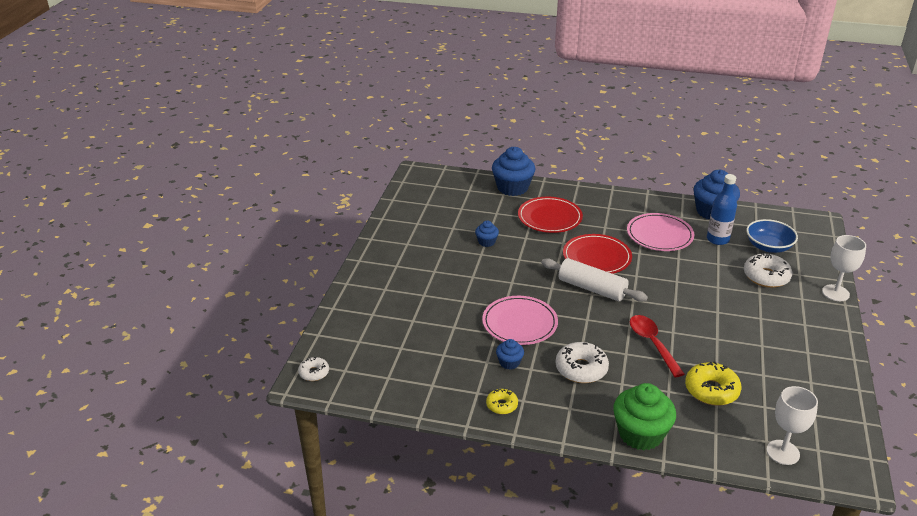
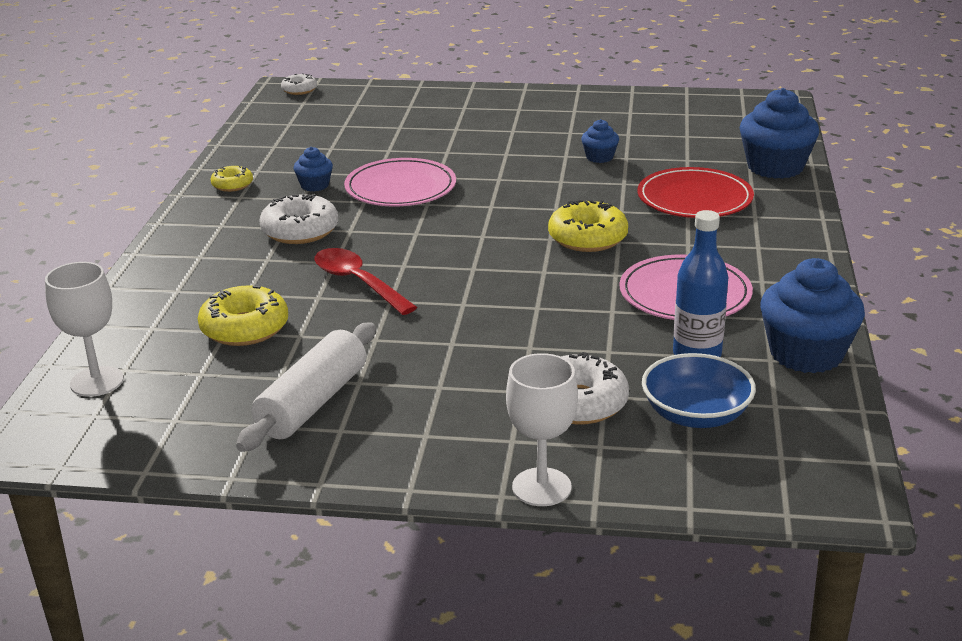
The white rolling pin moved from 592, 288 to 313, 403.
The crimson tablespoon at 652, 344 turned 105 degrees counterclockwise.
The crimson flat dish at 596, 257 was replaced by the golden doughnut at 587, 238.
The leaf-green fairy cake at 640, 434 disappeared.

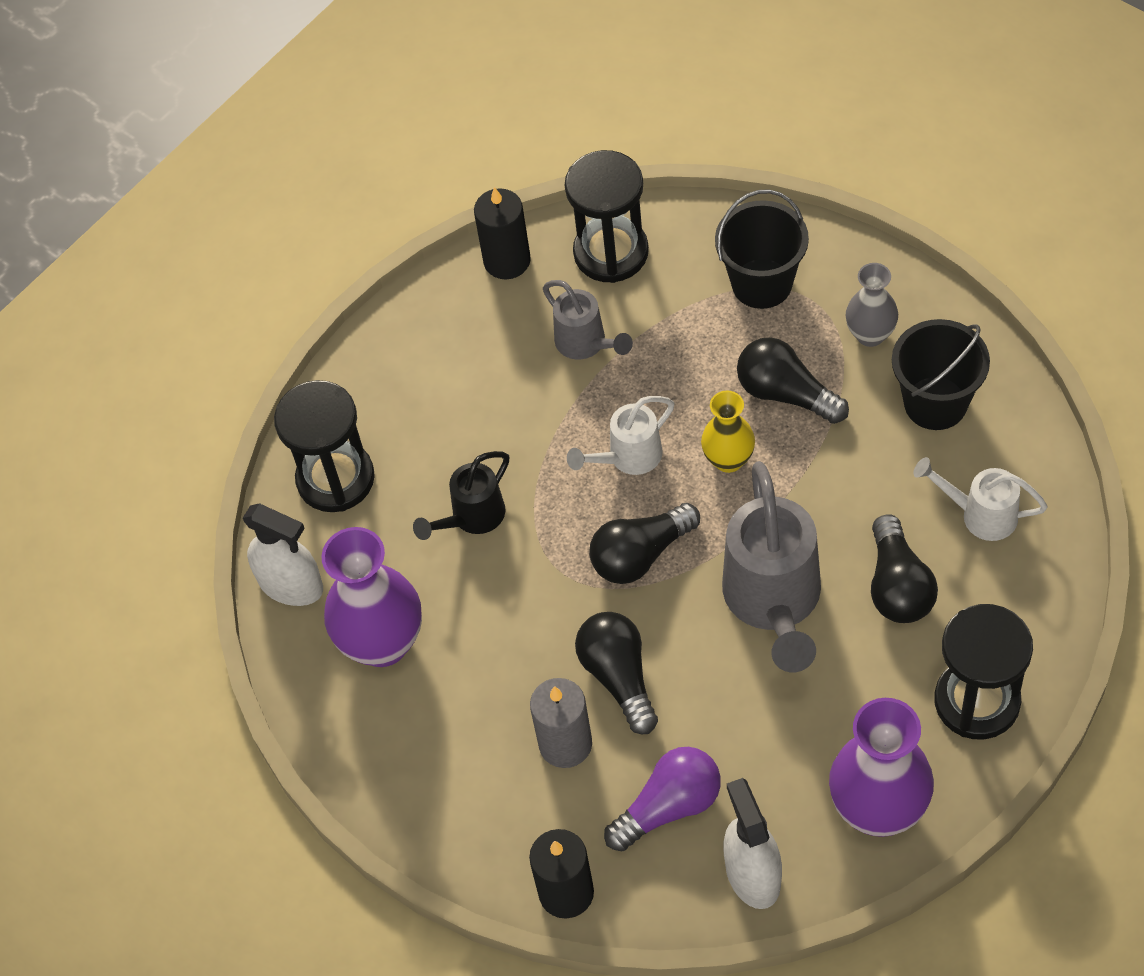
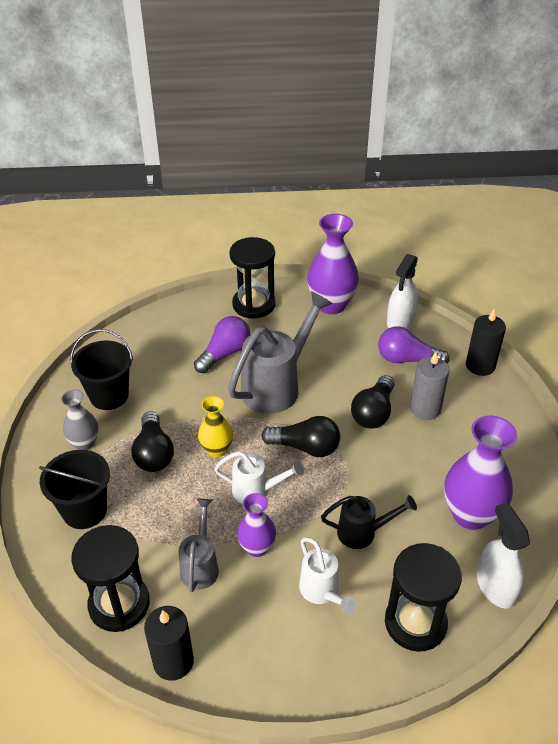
The black lightbulb at 898, 586 became the violet lightbulb at 225, 353.
The violet flower vase at 257, 547 appeared.
The white sprinkling can moved from 980, 514 to 322, 592.

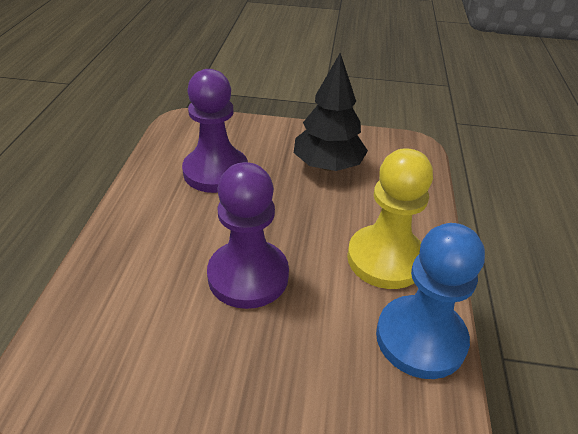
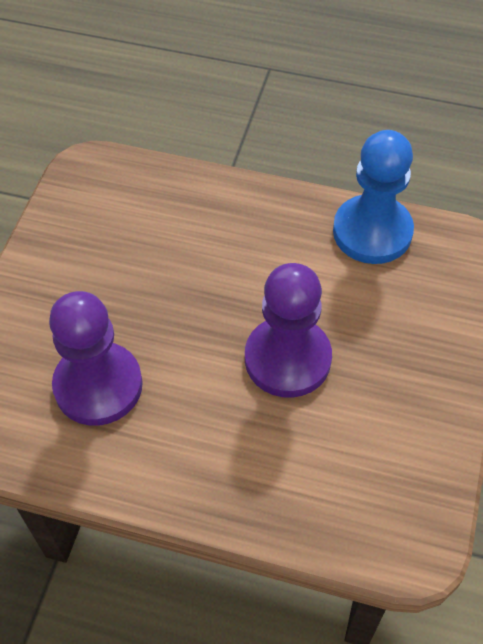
The black tree at 328, 165 disappeared.
The golden chess pawn at 385, 259 disappeared.

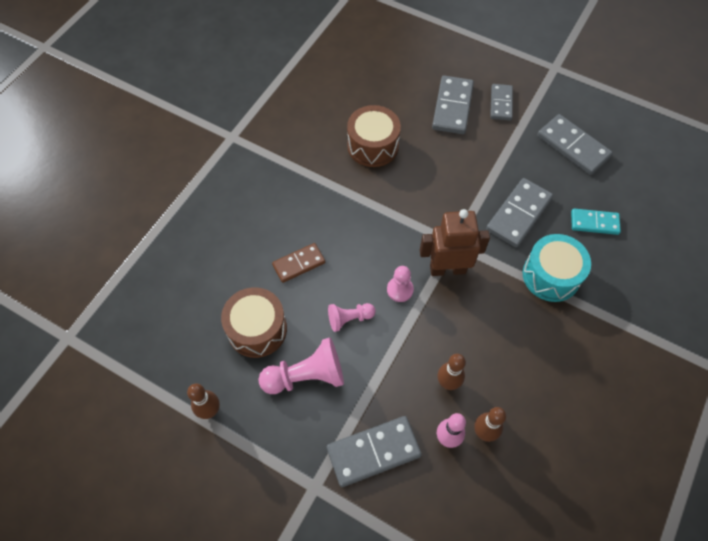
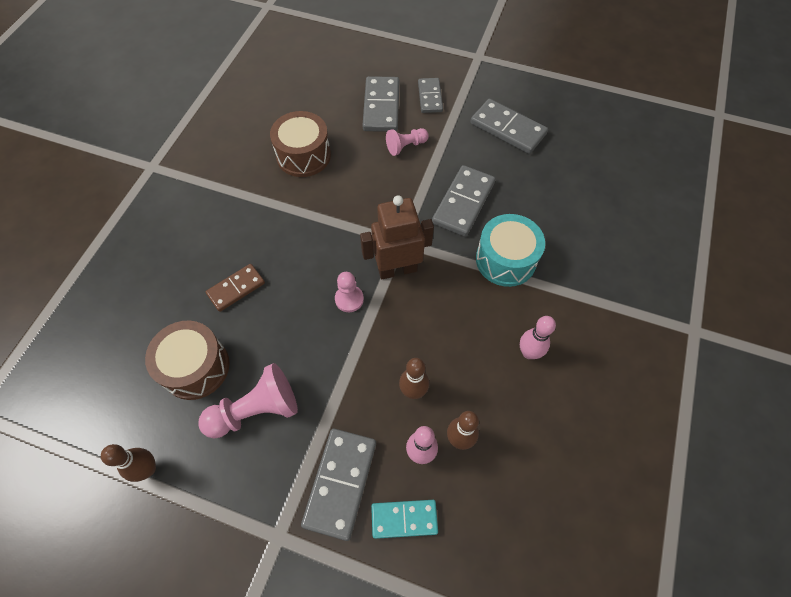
The grey domino at 373, 452 turned 45 degrees counterclockwise.
The aqua domino moved from 594, 223 to 404, 519.
The pink chess pawn moved from 349, 319 to 406, 146.
The pink bowling pin at 529, 352 appeared.

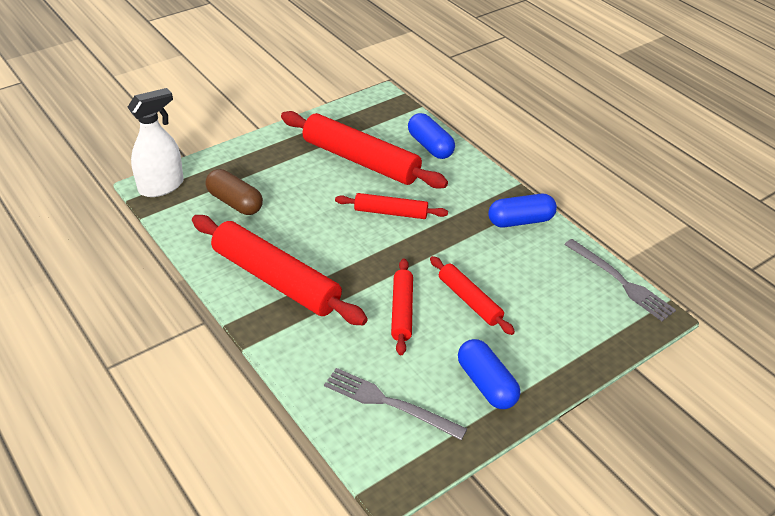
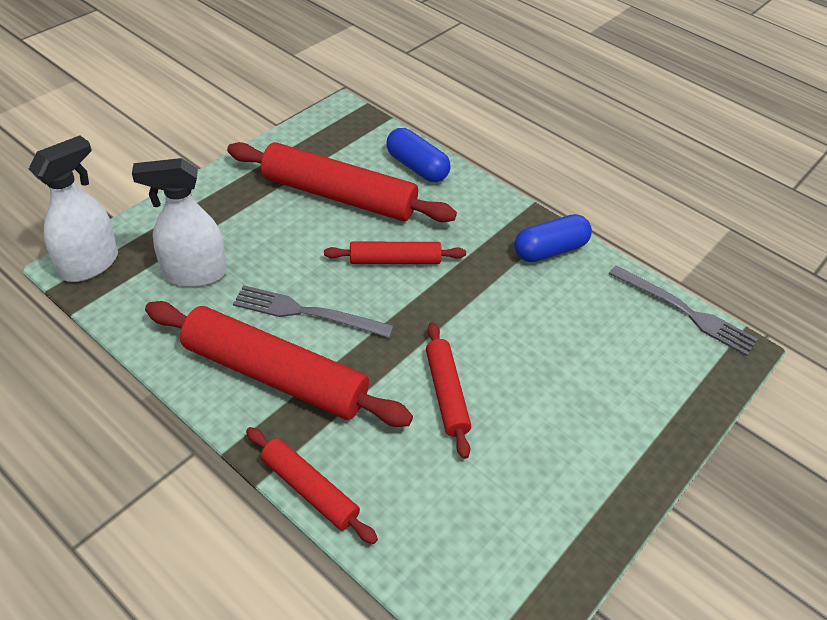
The brown pill at 235, 202 was replaced by the white sprayer at 194, 273.
The grey fork moved from 389, 403 to 307, 313.
The crimson rolling pin moved from 469, 300 to 309, 489.
The blue pill at 486, 384 disappeared.

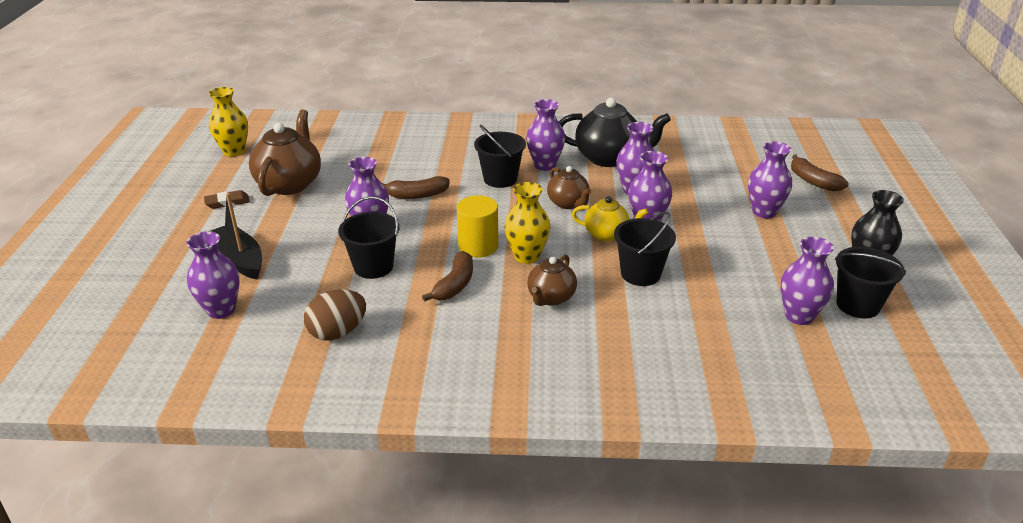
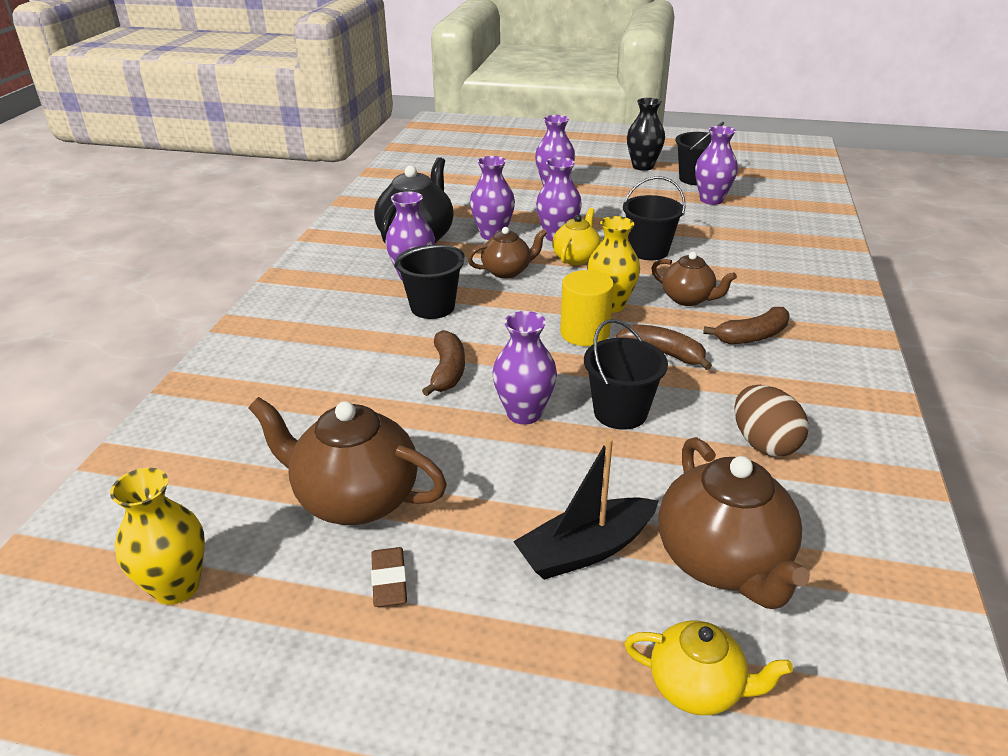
The golden teapot at 697, 687 appeared.
The violet flower vase at 221, 310 was replaced by the brown teapot at 723, 562.
The brown banana fruit moved from 813, 181 to 752, 336.

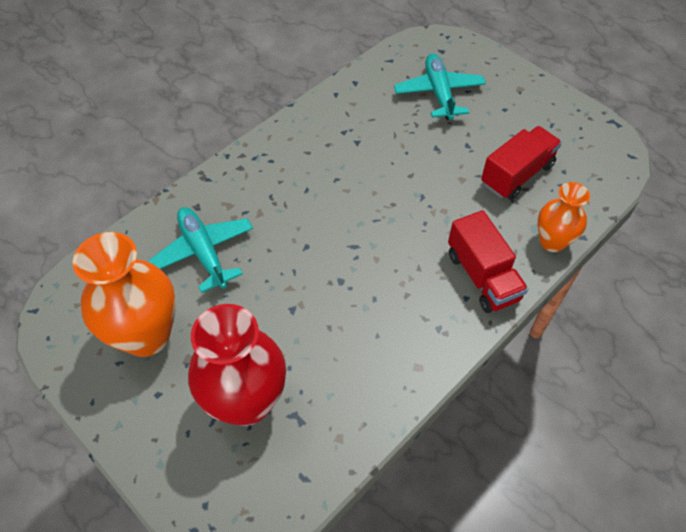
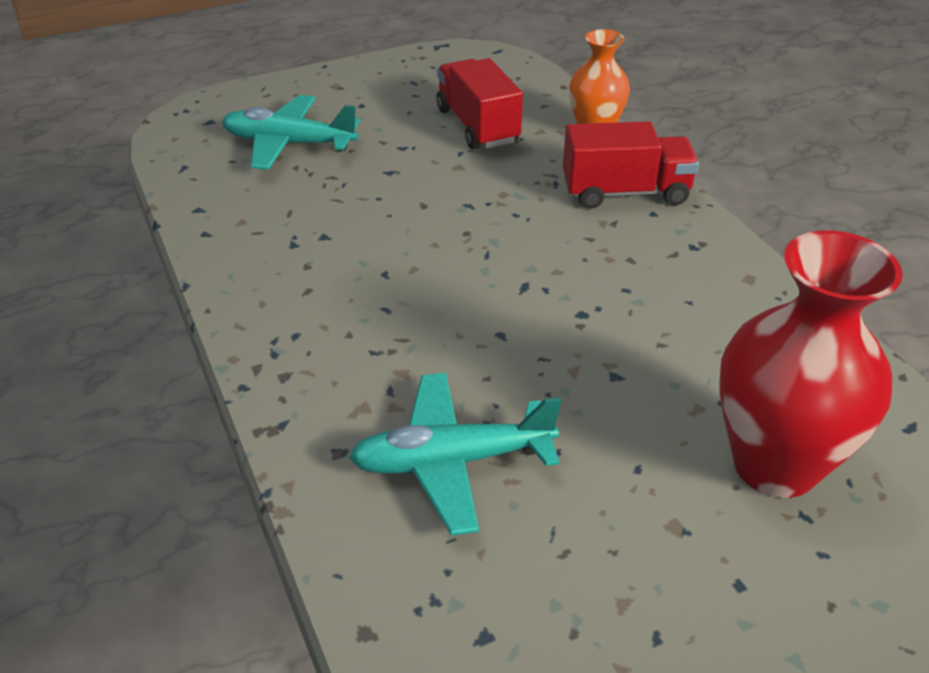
The bright orange flower vase at 146, 335 disappeared.

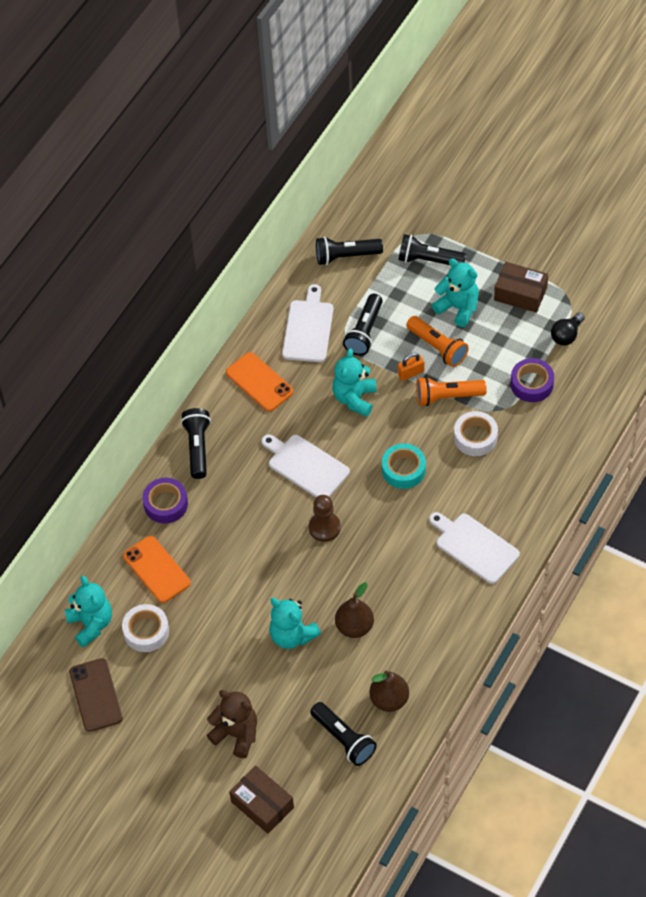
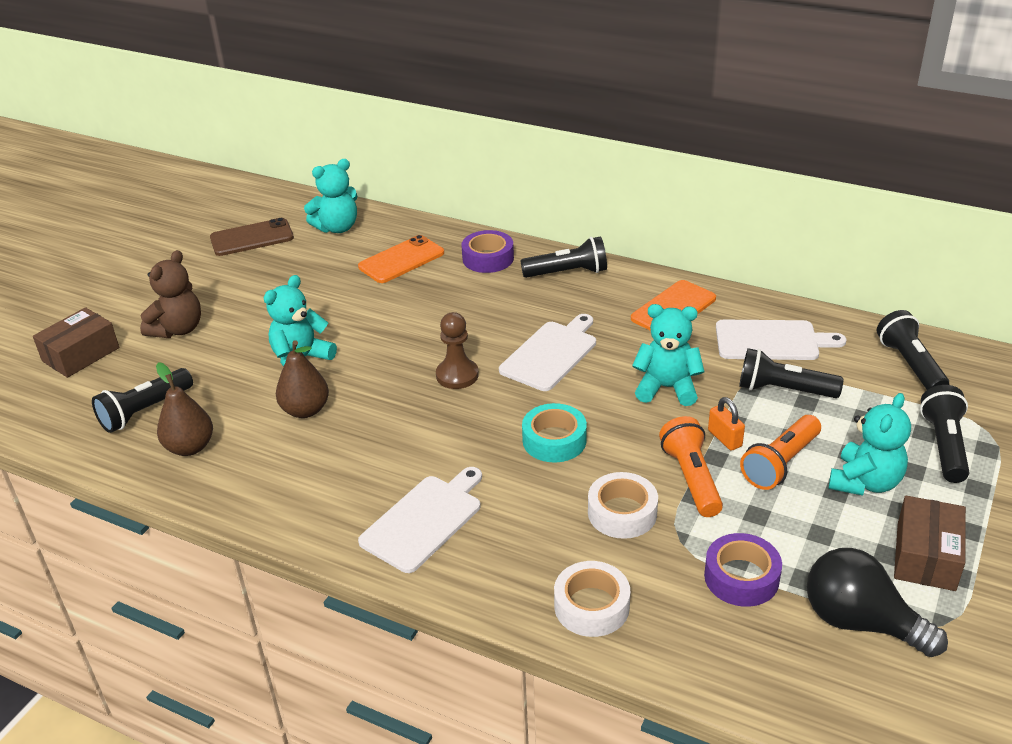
The white roll of tape moved from 146, 631 to 591, 606.
The black lightbulb at 566, 335 changed to 1.66 times the size.

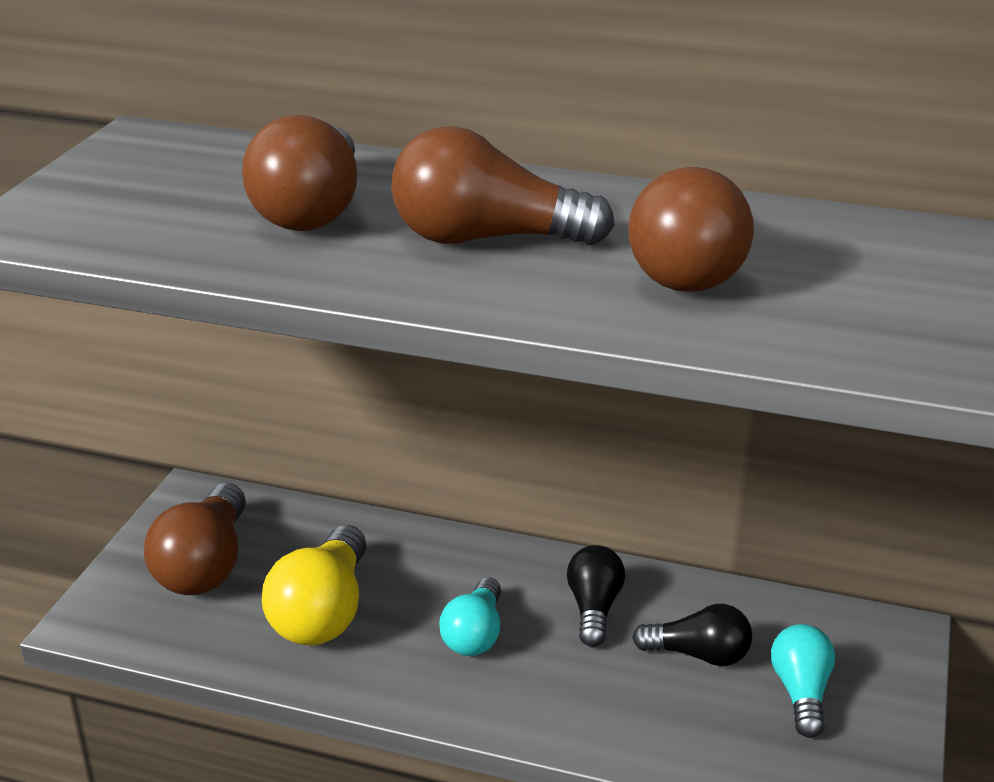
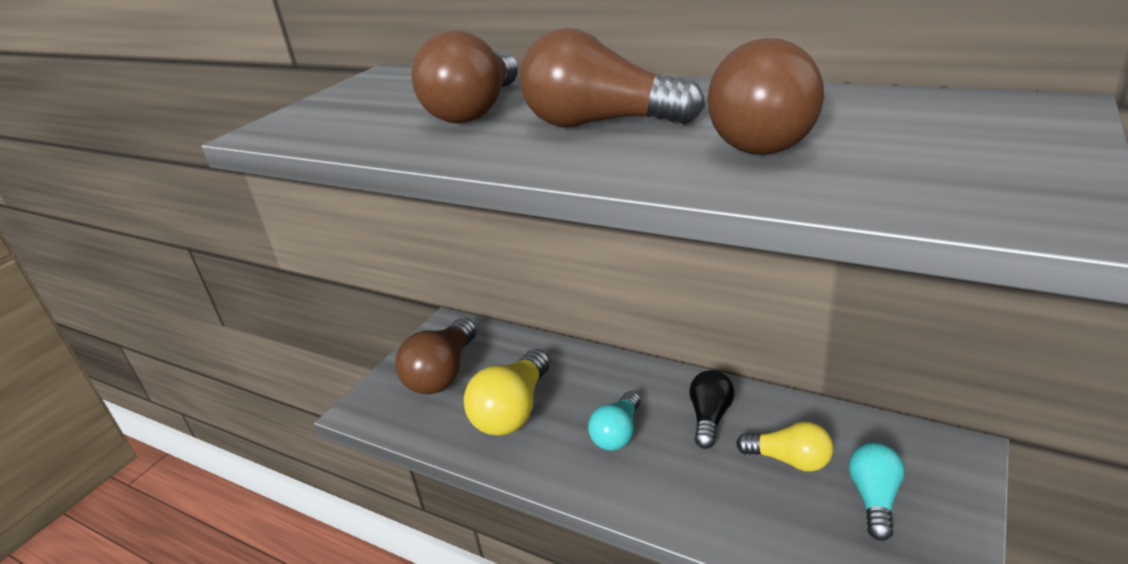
The black lightbulb at 698, 655 became the golden lightbulb at 789, 460.

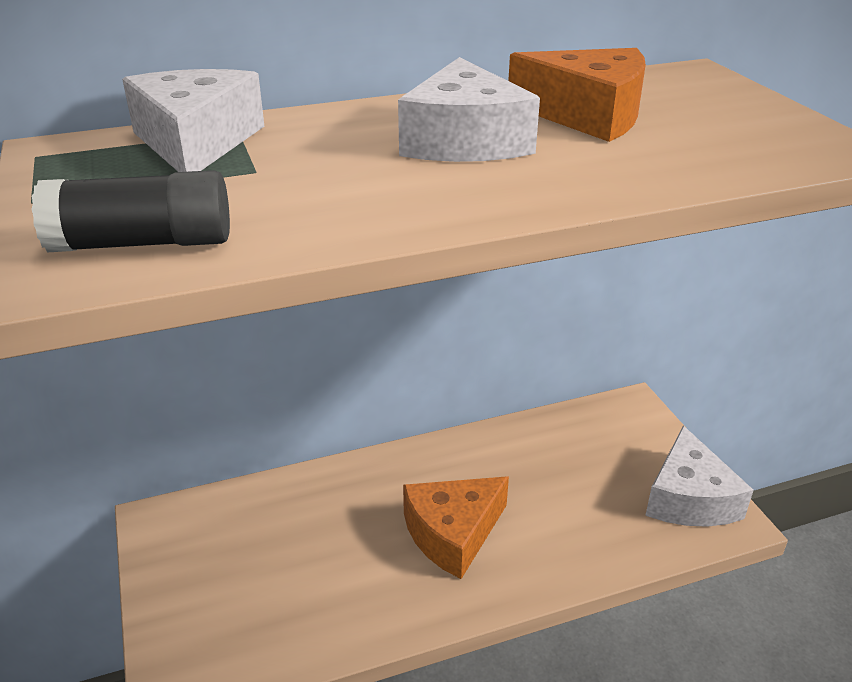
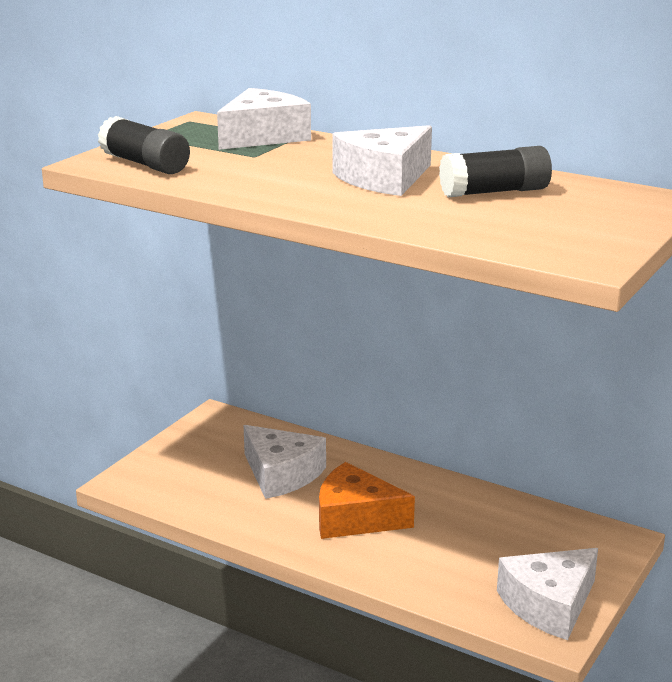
The white cheese at 281, 474 appeared.
The bright orange cheese at 588, 115 was replaced by the black glue at 494, 192.

